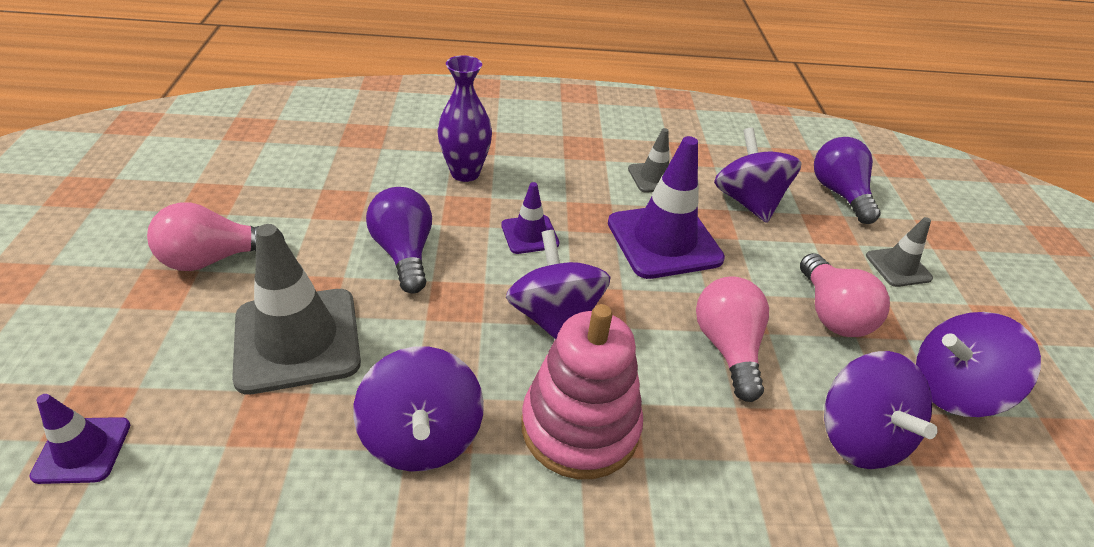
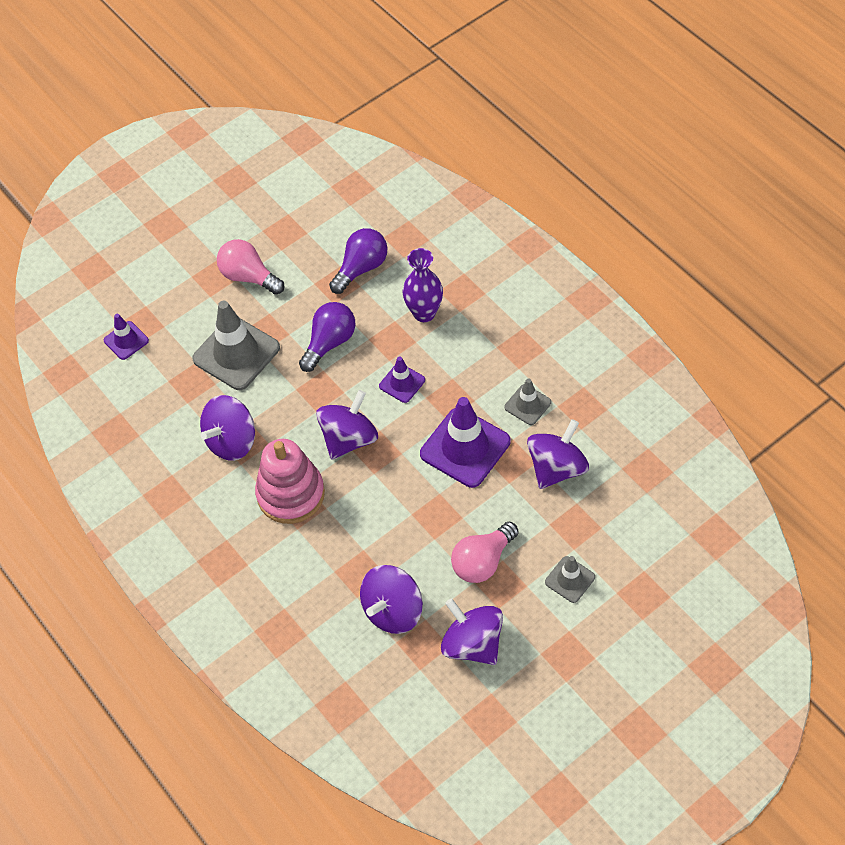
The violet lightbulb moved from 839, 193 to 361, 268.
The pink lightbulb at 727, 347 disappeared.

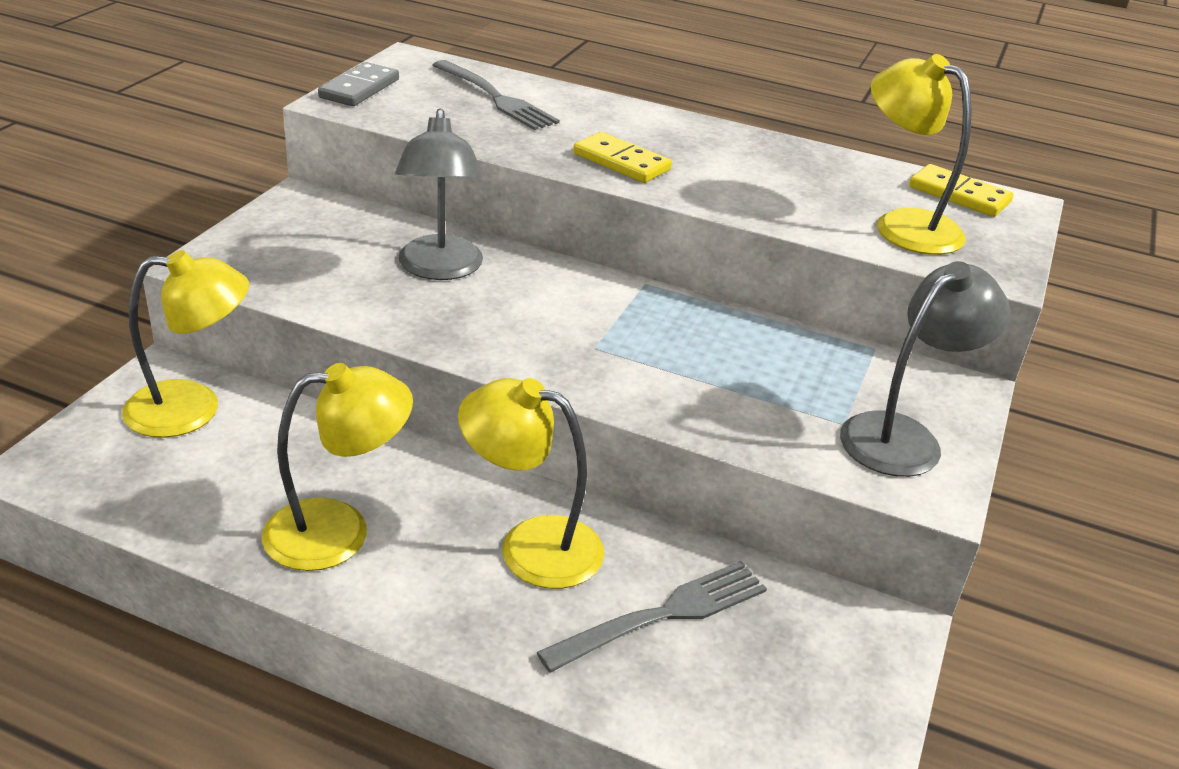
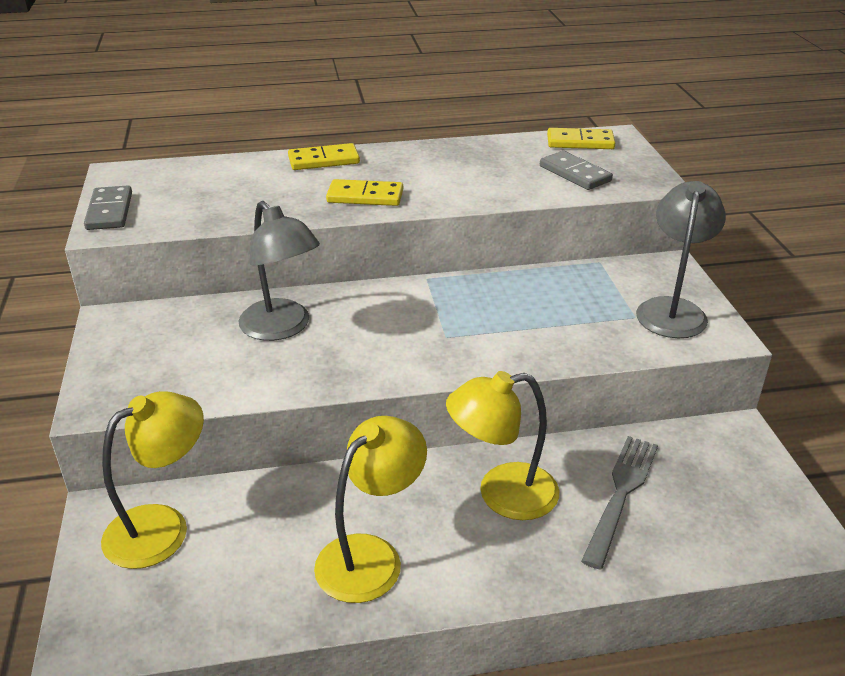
The golden domino at 324, 160 appeared.
The golden reading lamp at 903, 225 was replaced by the grey domino at 575, 173.
The grey fork at 496, 98 disappeared.

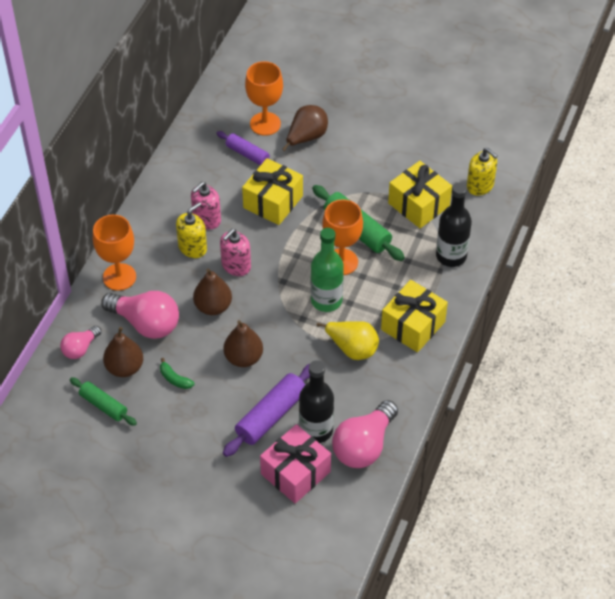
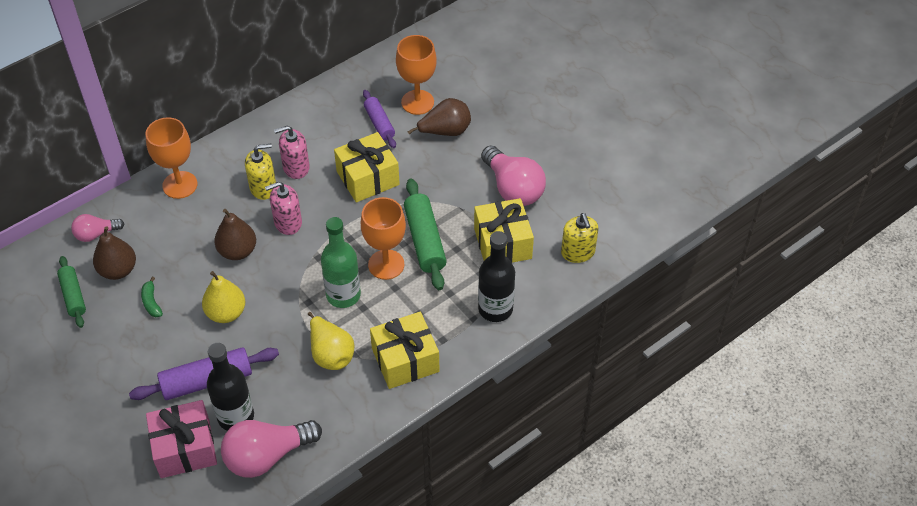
The brown toy pear at 243, 358 became the golden toy pear at 226, 313.
The pink lightbulb moved from 146, 323 to 513, 188.

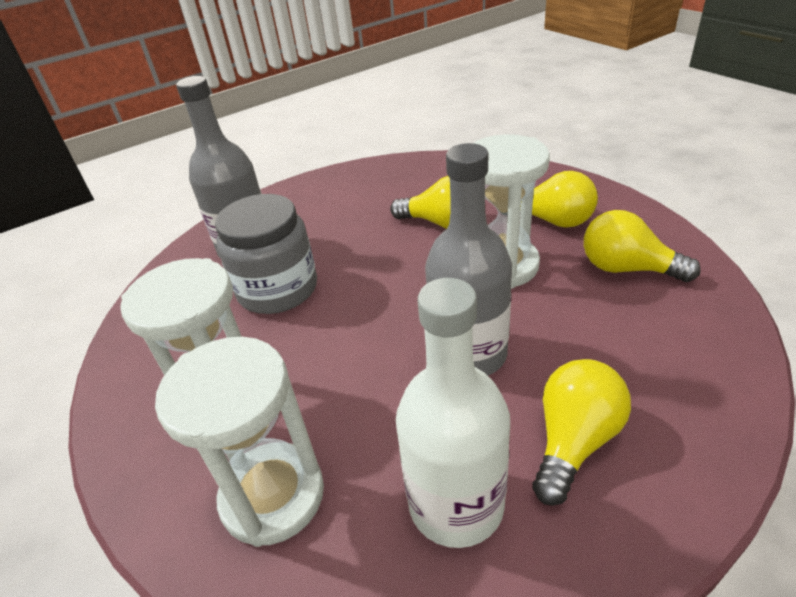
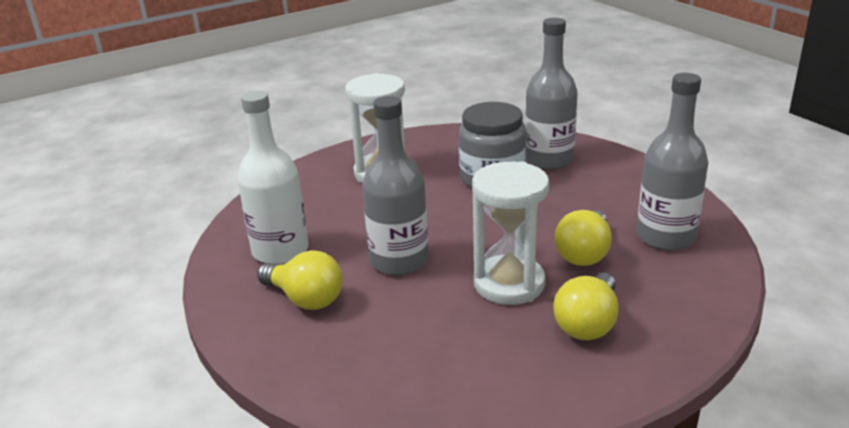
The grey drink bottle at 666, 236 appeared.
The white sand timer at 273, 496 disappeared.
The golden lightbulb at 627, 268 disappeared.

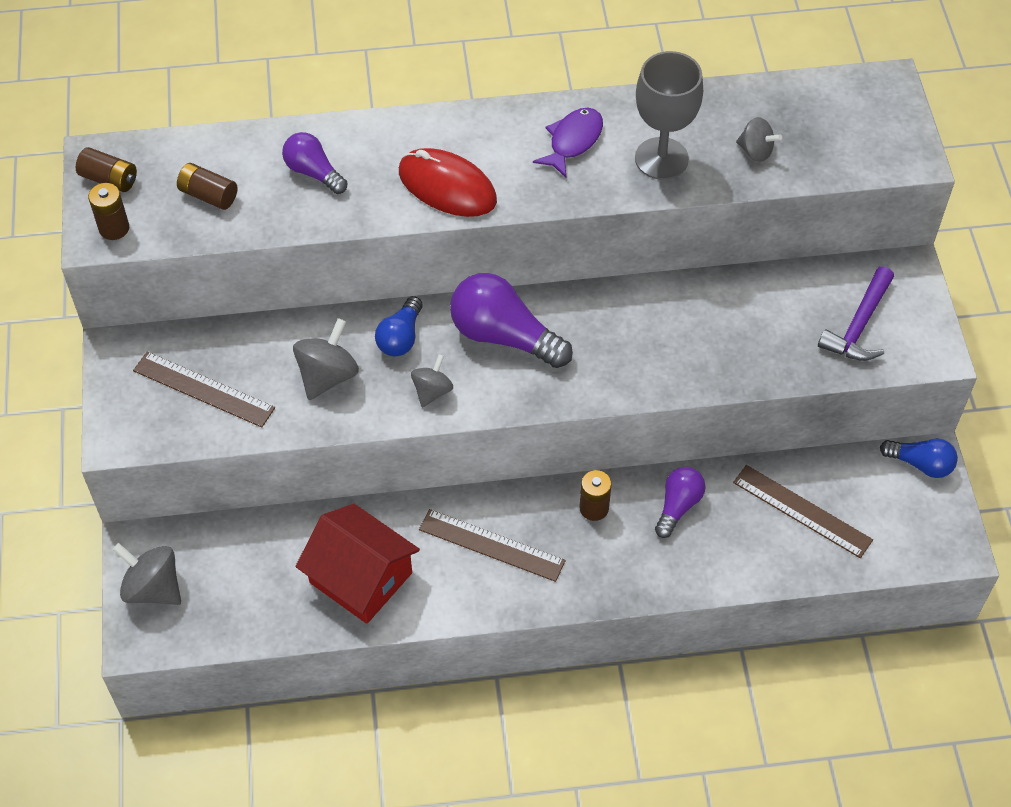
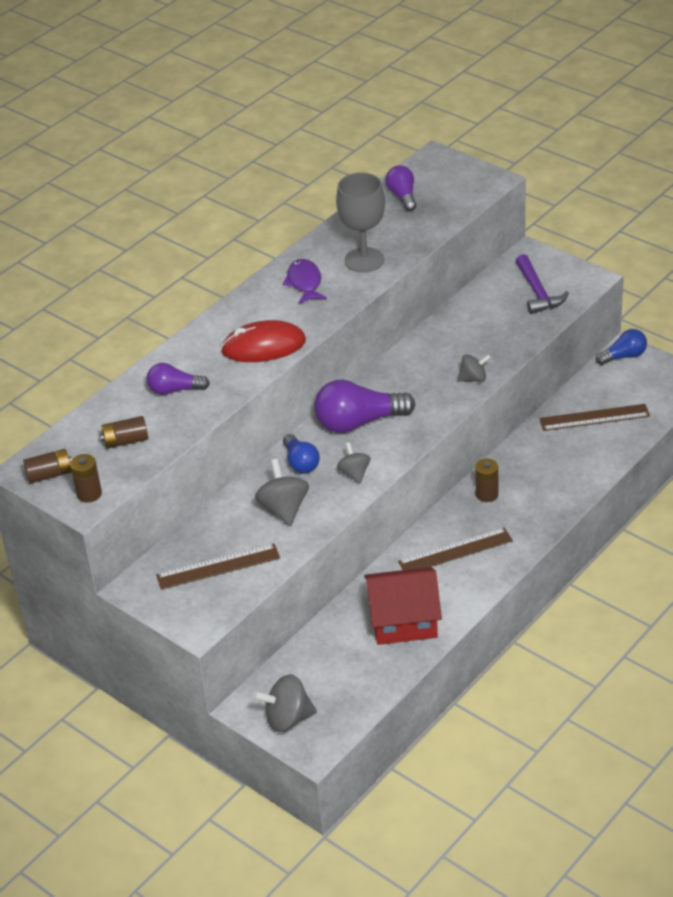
The violet lightbulb moved from 678, 506 to 402, 196.
The grey whirligig moved from 755, 151 to 473, 378.

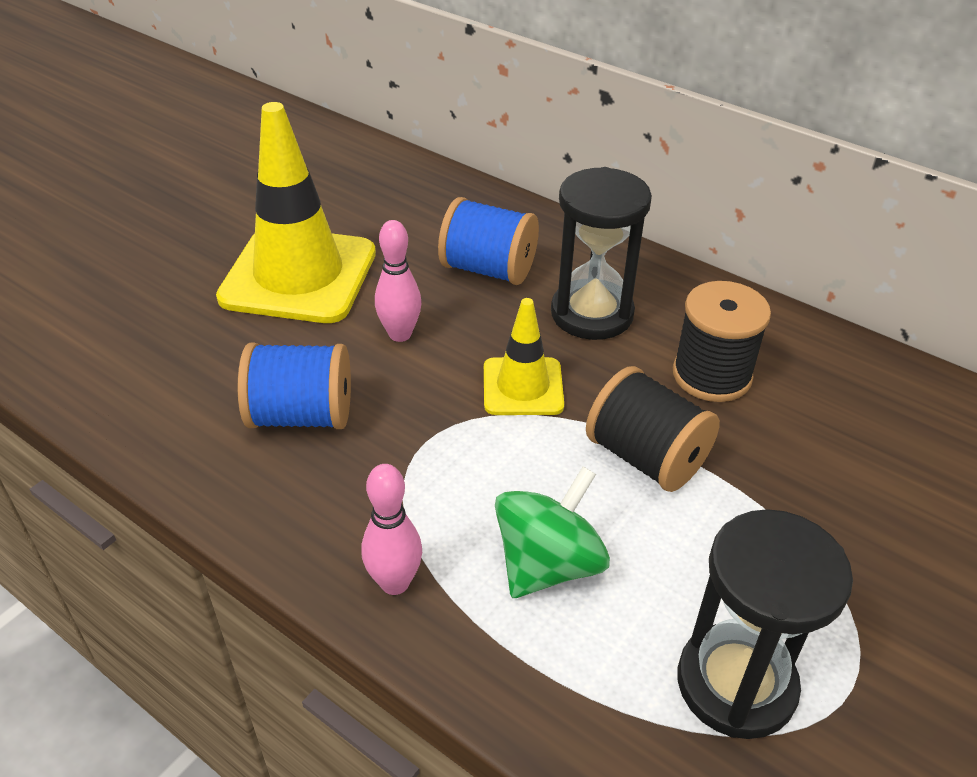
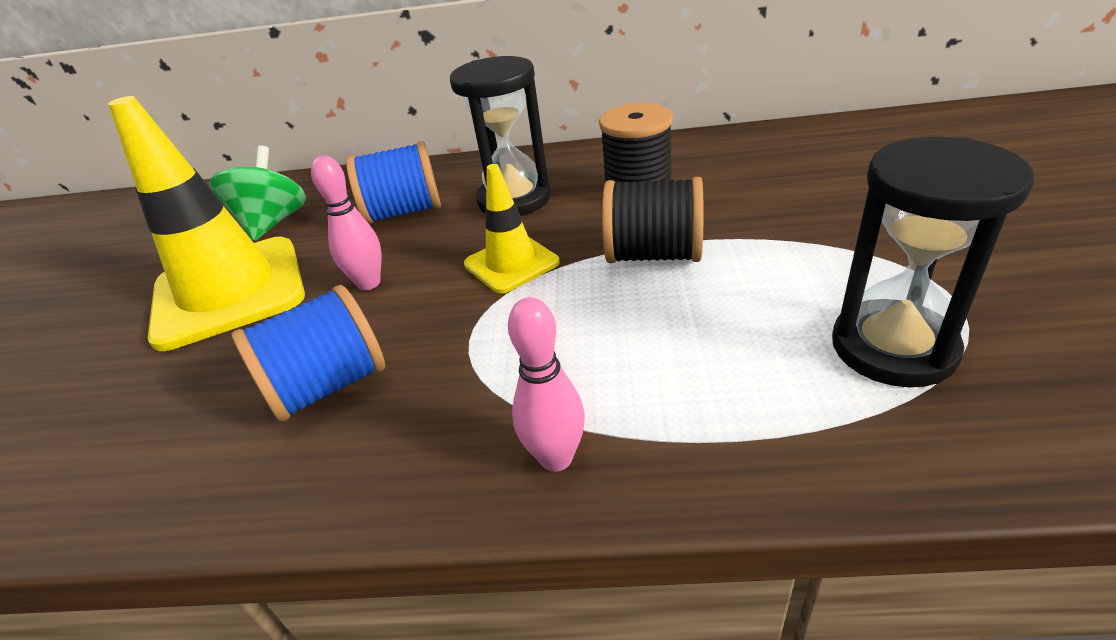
The leaf-green whirligig moved from 548, 564 to 273, 223.

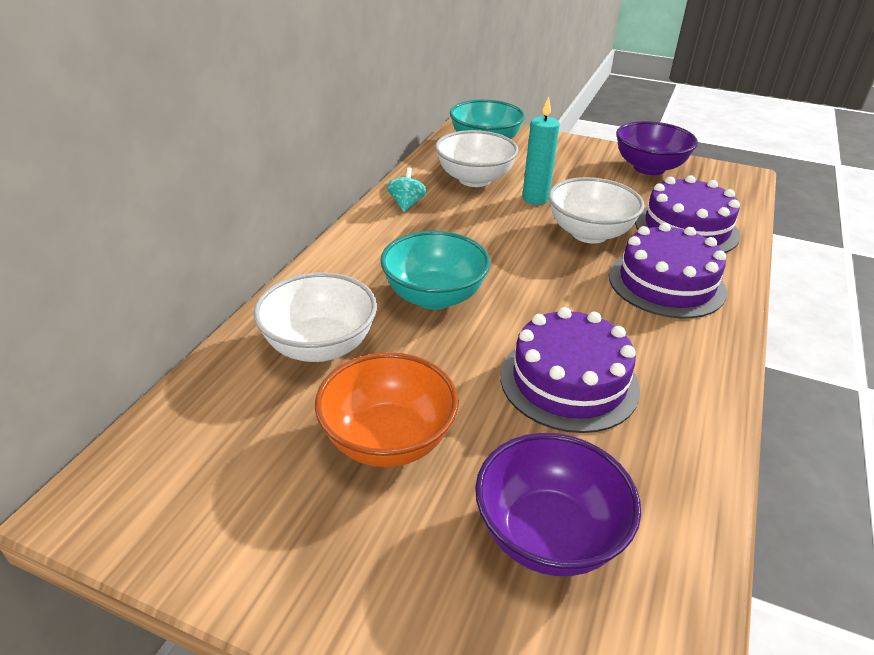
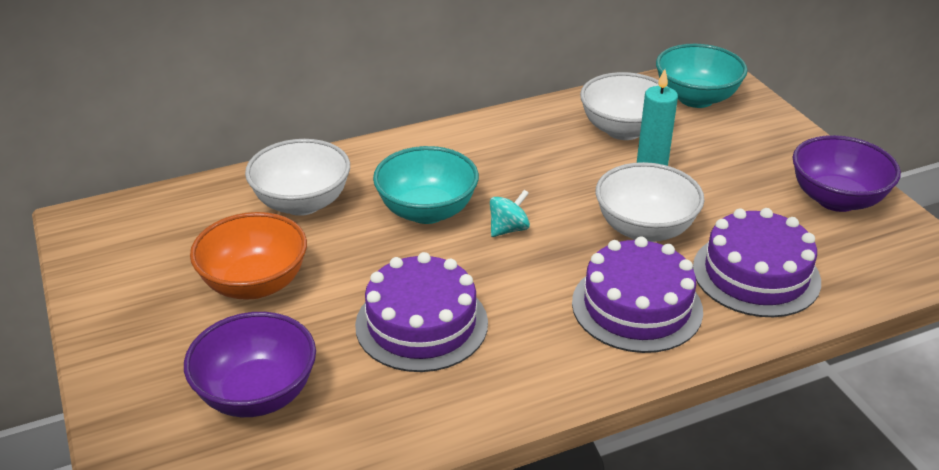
The aqua whirligig moved from 406, 204 to 508, 229.

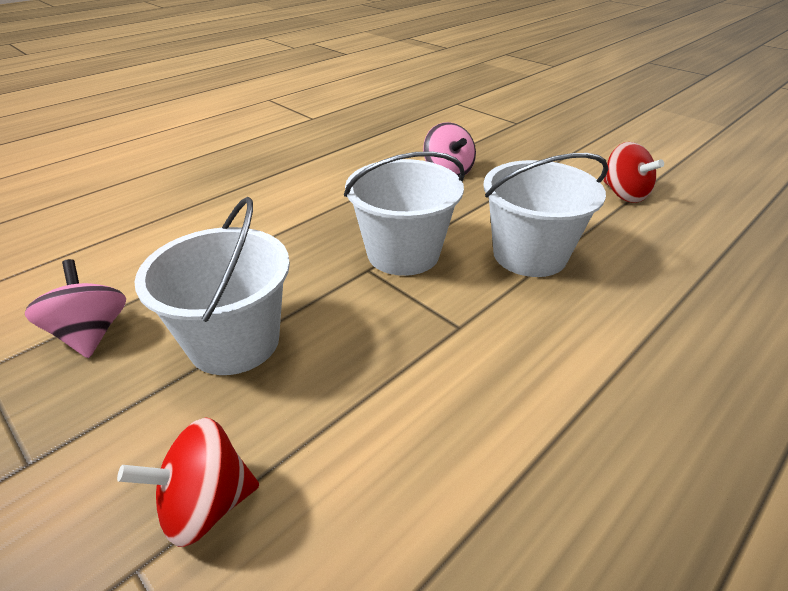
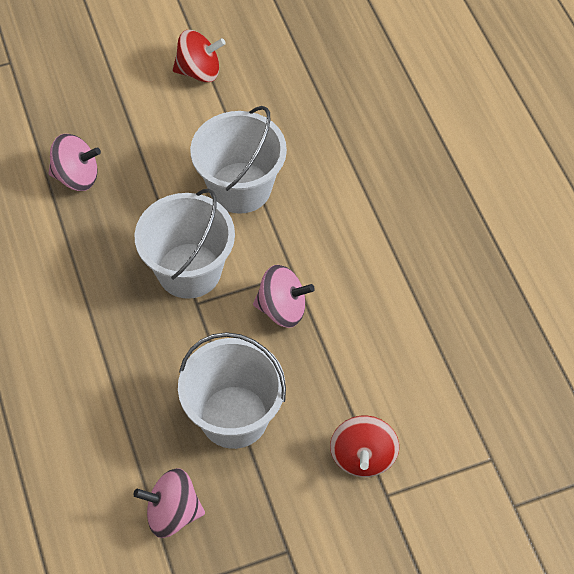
The pink whirligig at 282, 309 appeared.

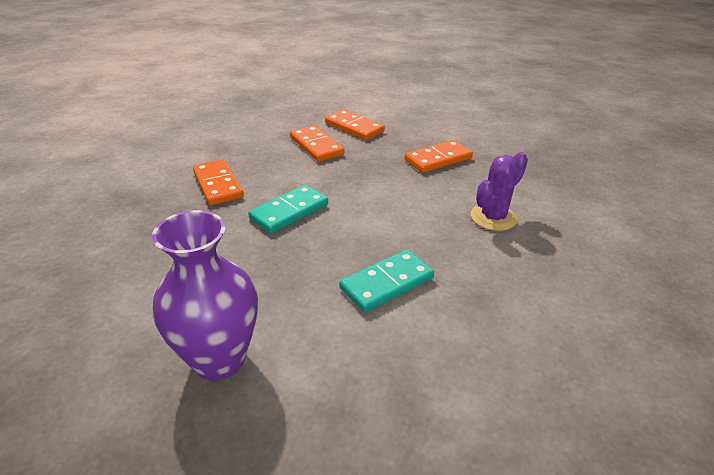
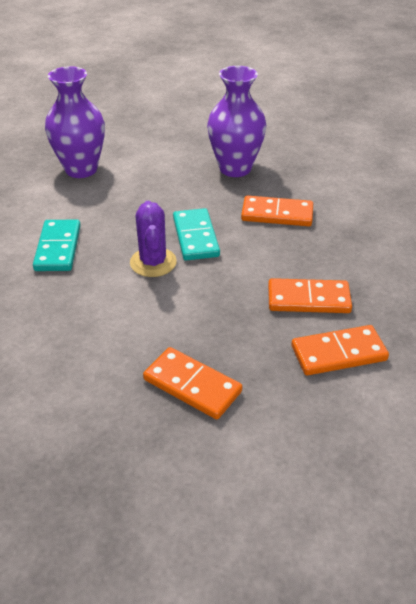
The violet saguaro cactus moved from 493, 217 to 153, 262.
The bright orange domino at 438, 159 turned 60 degrees counterclockwise.
The violet flower vase at 235, 168 appeared.

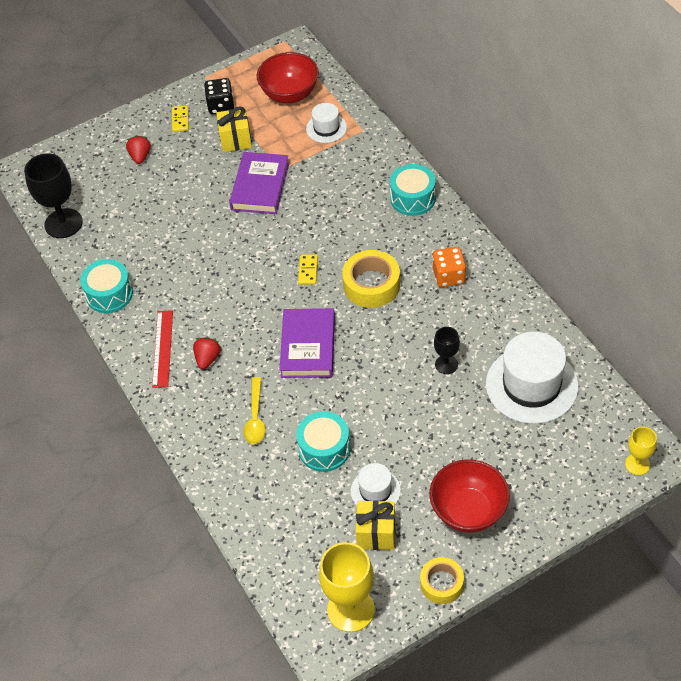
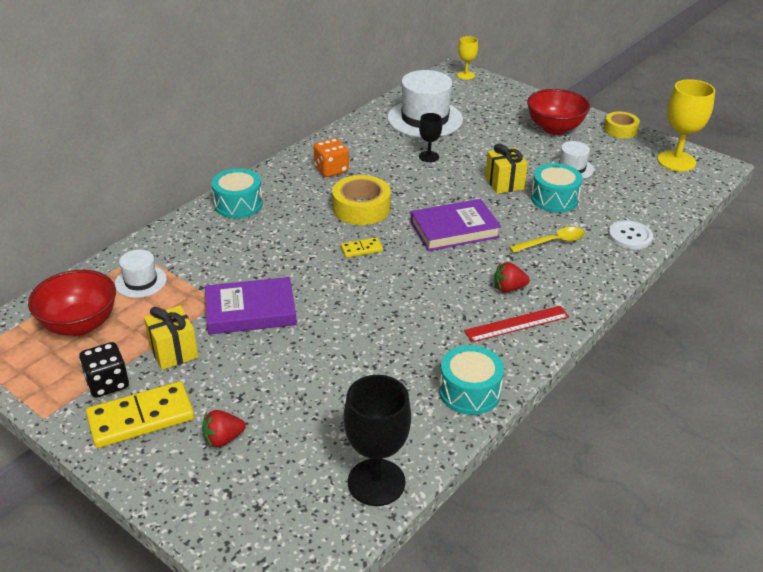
The golden domino at 180, 120 changed to 2.01 times the size.
The golden gift moved from 376, 533 to 504, 183.
The white button at 630, 236 appeared.

